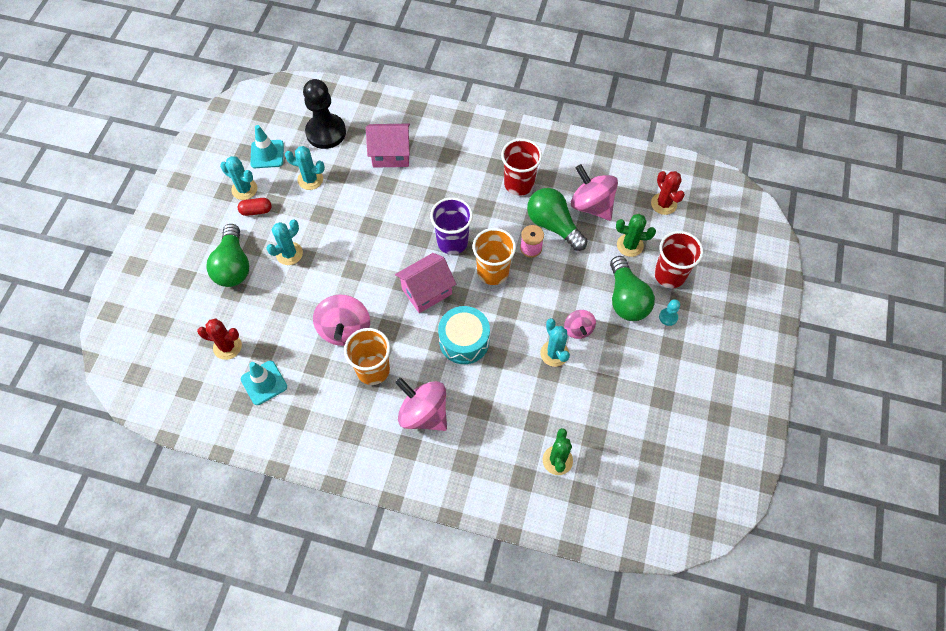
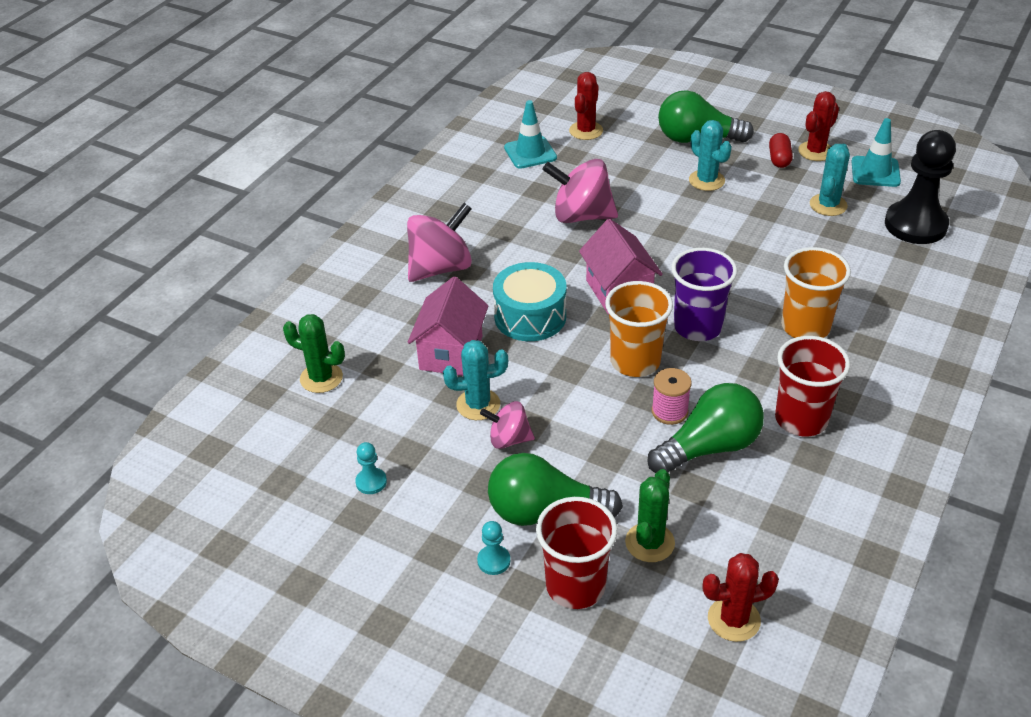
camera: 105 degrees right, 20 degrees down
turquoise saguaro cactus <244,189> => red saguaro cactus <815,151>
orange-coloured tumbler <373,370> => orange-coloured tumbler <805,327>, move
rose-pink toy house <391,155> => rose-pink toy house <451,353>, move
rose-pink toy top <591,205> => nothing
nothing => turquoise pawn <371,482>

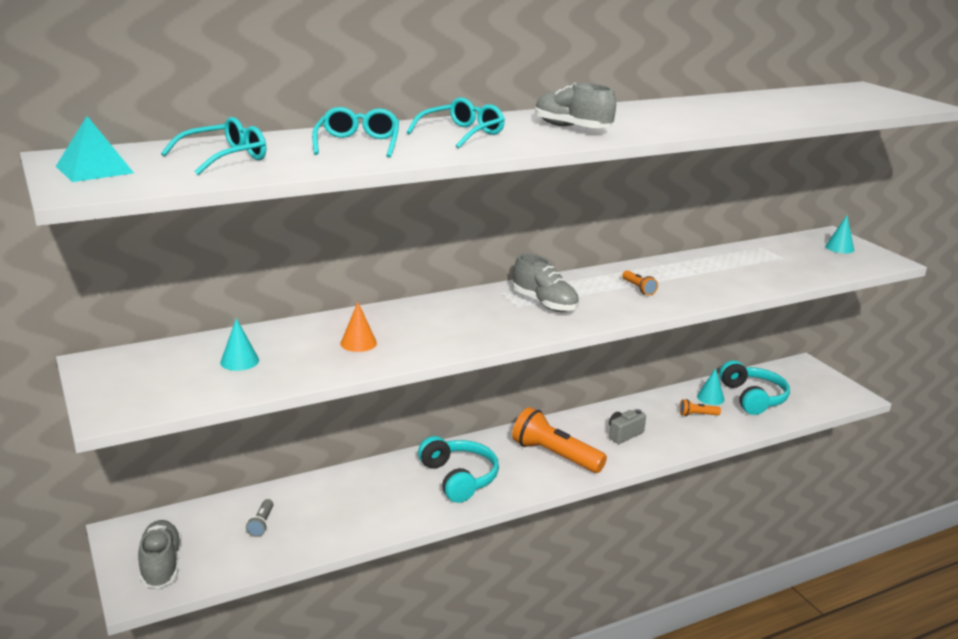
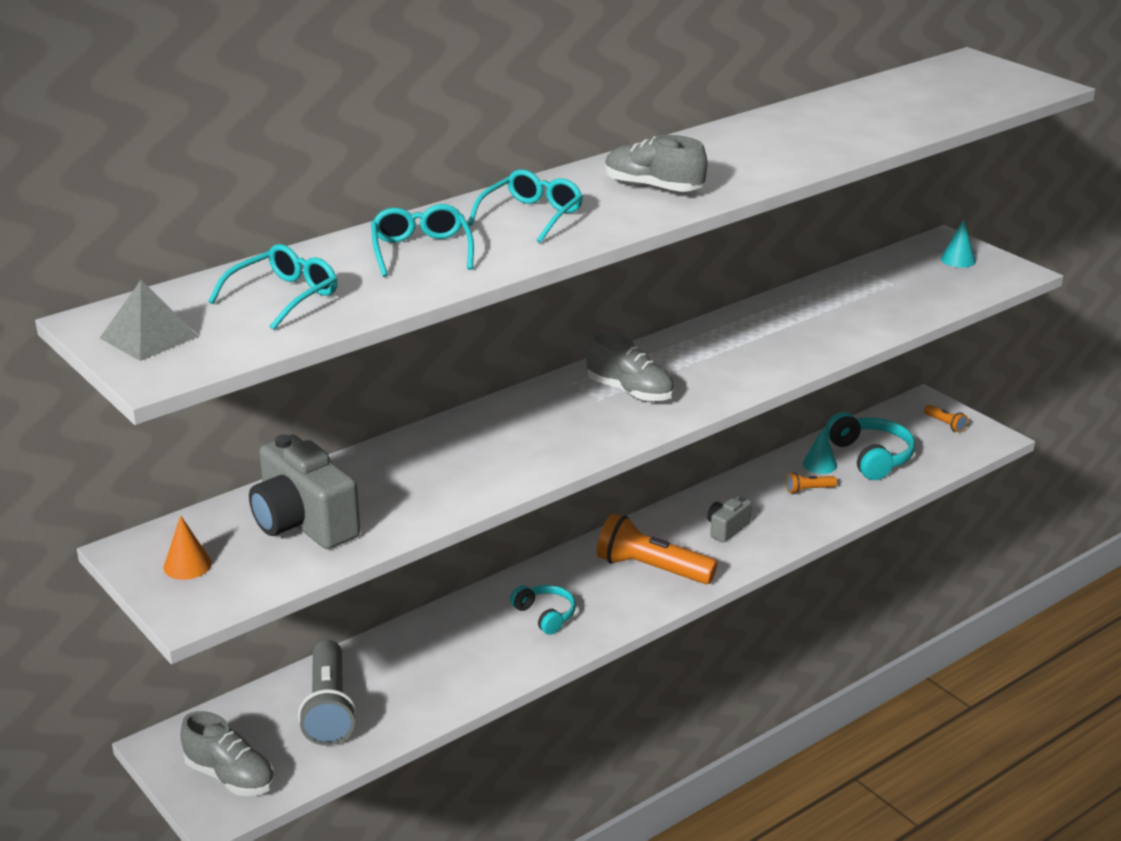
camera: 10 degrees left, 5 degrees up
turquoise solid pyramid <94,169> => grey solid pyramid <149,337>
grey sneaker <161,565> => grey sneaker <230,777>, 150 degrees clockwise
turquoise solid cone <239,361> => grey camera <303,523>
grey flashlight <261,524> => grey flashlight <329,709>, x2.20
orange-coloured solid cone <358,343> => orange-coloured solid cone <187,565>, move
turquoise headphones <459,478> => turquoise headphones <545,615>, x0.63
orange-coloured flashlight <638,289> => orange-coloured flashlight <945,424>, move

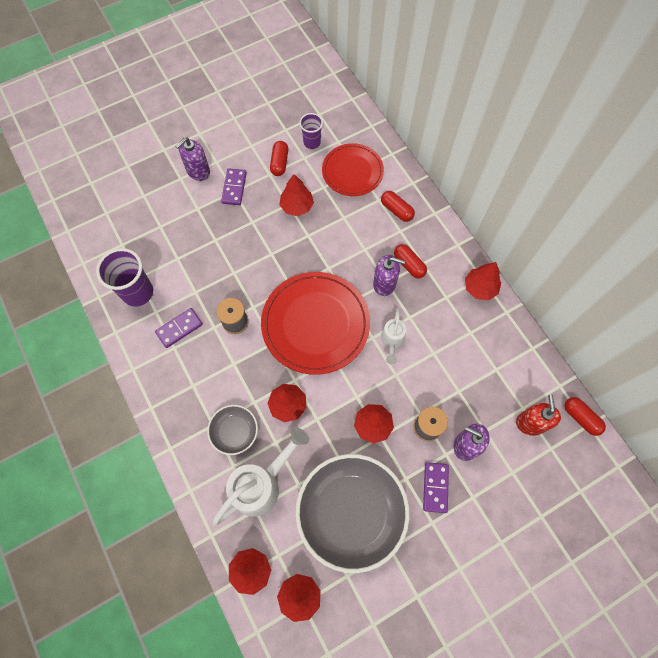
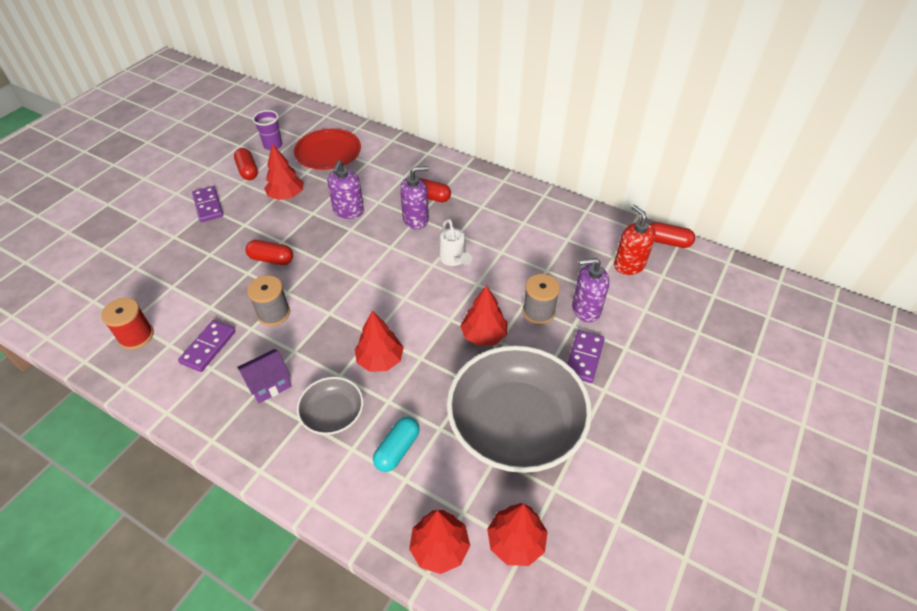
camera: 30 degrees left, 20 degrees down
royal purple tumbler <138,292> => red reel of thread <136,336>
royal purple soap pump <198,171> => royal purple soap pump <348,211>, move
snow-white sprinkling can <262,484> => turquoise capsule <397,449>
red dinner plate <315,324> => nothing
red capsule <396,210> => red capsule <271,259>, move
royal purple domino piece <435,487> => royal purple domino piece <584,358>, 45 degrees clockwise
red fir tree <480,288> => nothing
nothing => royal purple toy house <269,384>

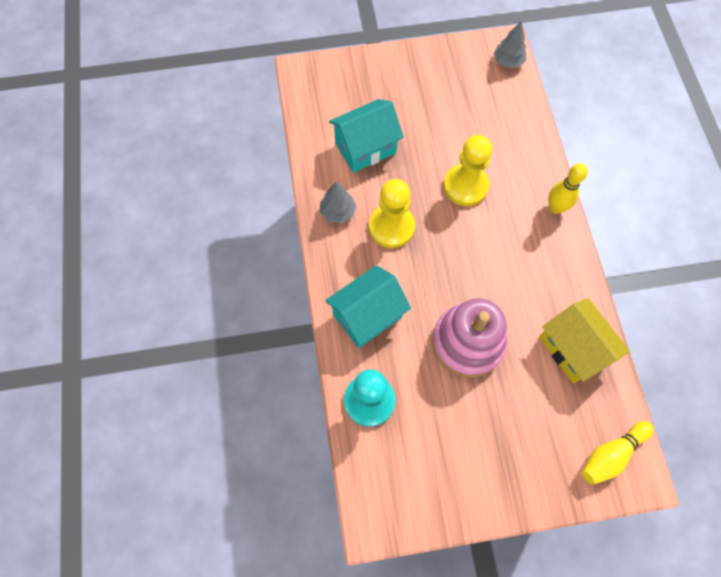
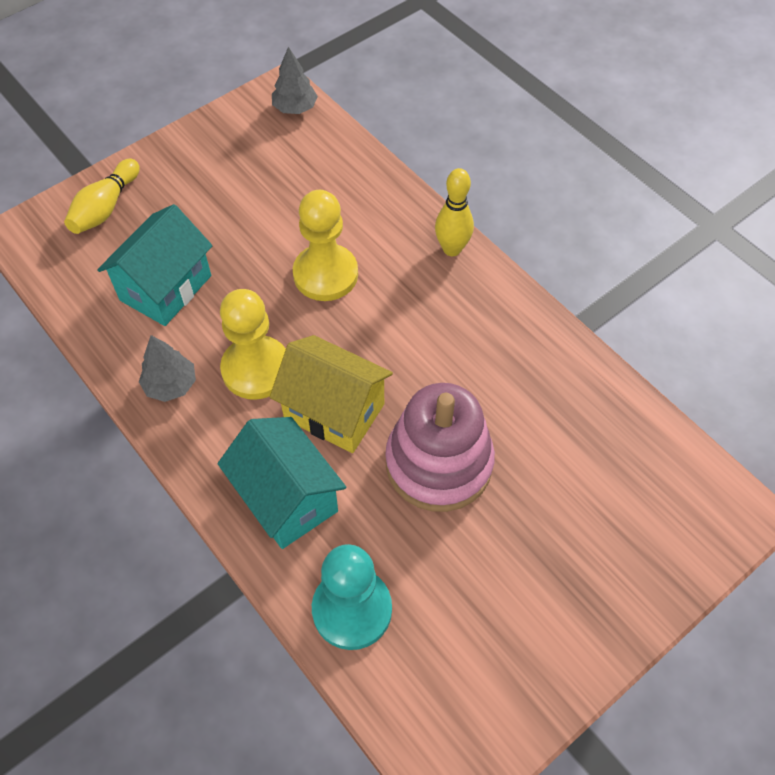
camera: 30 degrees left, 10 degrees down
turquoise toy house <367,315> => turquoise toy house <286,498>, 60 degrees counterclockwise
golden toy house <572,348> => golden toy house <334,411>, move
golden tenpin <611,454> => golden tenpin <106,207>, move

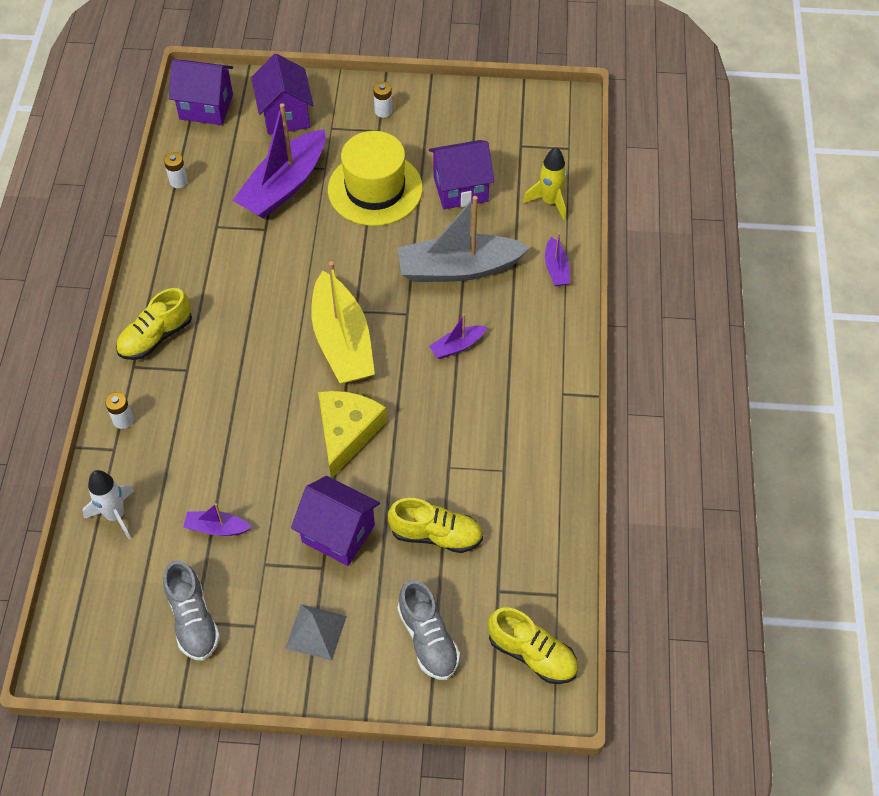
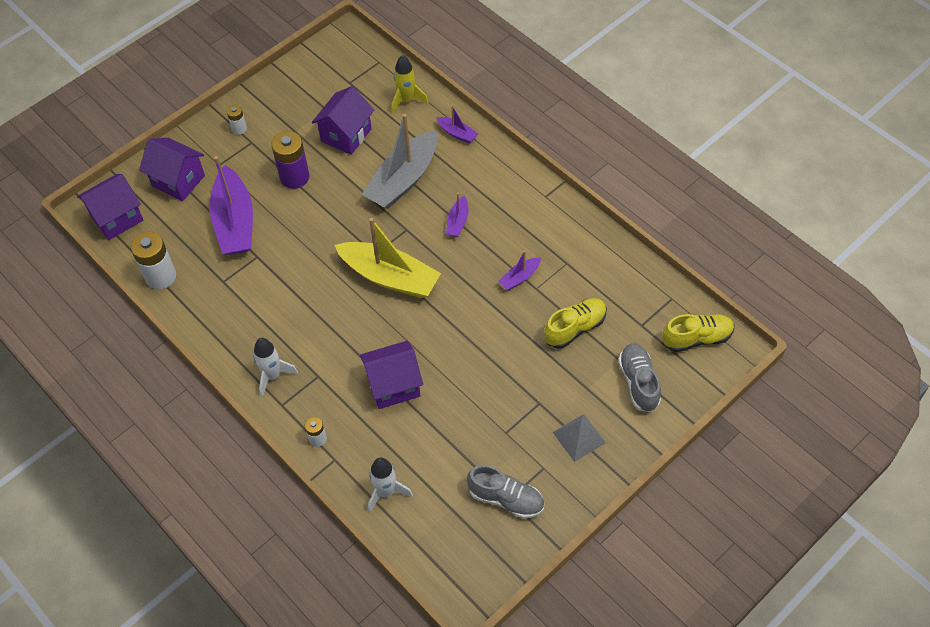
camera: 45 degrees left, 0 degrees up
golden sneaker <156,337> => snow-white toy rocket <272,375>
snow-white battery <178,181> => snow-white battery <161,276>, x1.90
royal purple boat <217,528> => royal purple boat <519,277>, move
royal purple toy house <338,533> => royal purple toy house <393,385>, move
golden cheese wedge <347,432> => nothing
golden tall hat <375,189> => royal purple battery <294,177>
grey sneaker <428,638> => grey sneaker <638,382>, 120 degrees counterclockwise

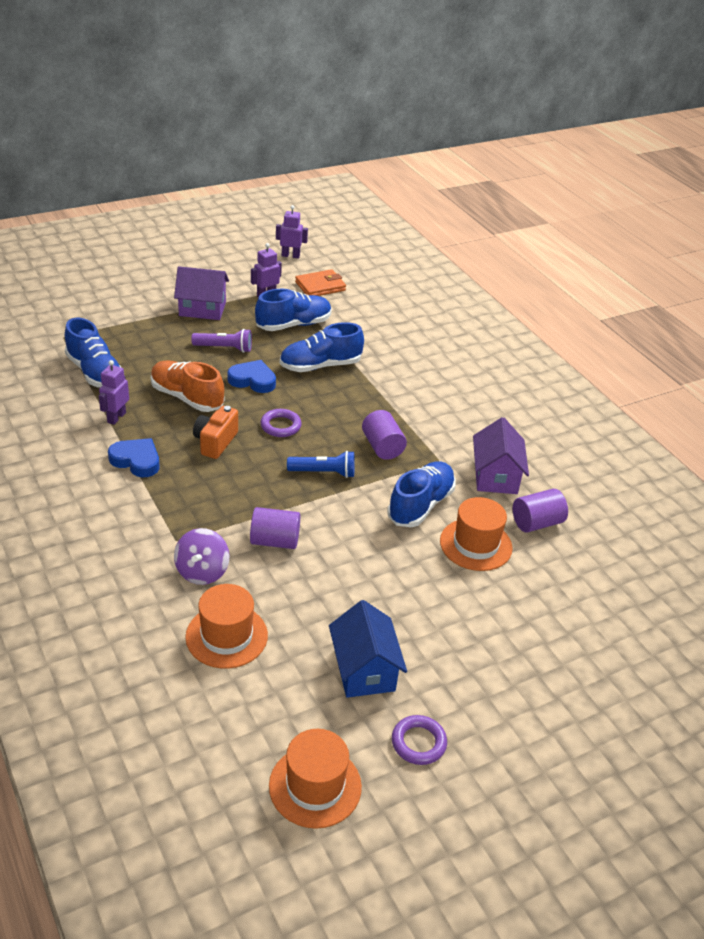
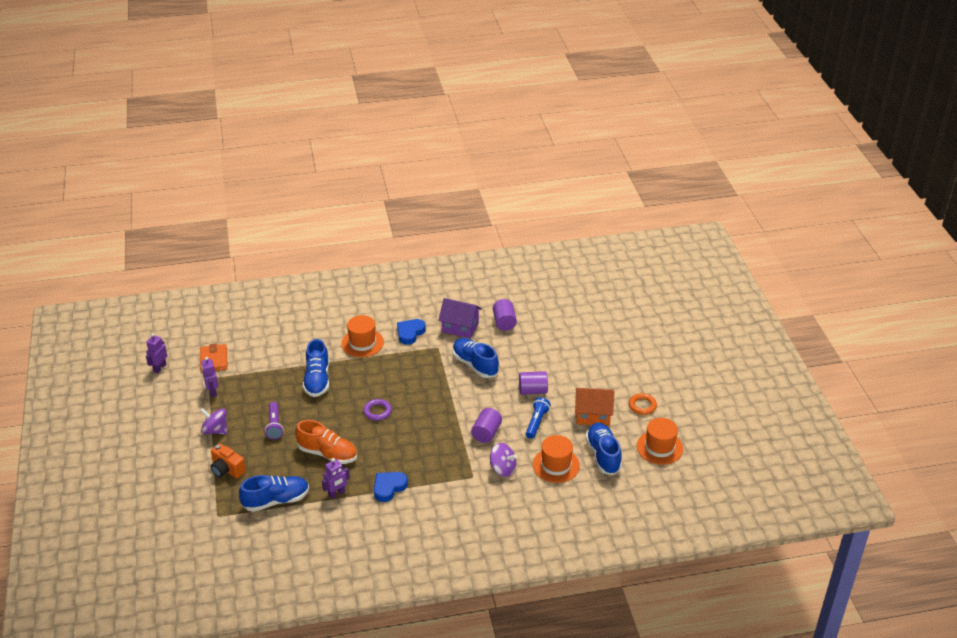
camera: 70 degrees left, 0 degrees up
royal purple robot figure <116,417> => royal purple robot figure <336,493>, 75 degrees counterclockwise
orange-coloured sneaker <187,398> => orange-coloured sneaker <327,453>, 120 degrees counterclockwise
royal purple toy house <202,309> => royal purple toy top <215,430>
royal purple flashlight <224,348> => royal purple flashlight <274,425>, 150 degrees clockwise
orange-coloured camera <215,442> => orange-coloured camera <227,470>, move
royal blue heart <253,380> => royal blue heart <410,333>, move
royal blue sneaker <293,325> => royal blue sneaker <603,455>, move
royal blue flashlight <324,473> => royal blue flashlight <536,422>, move
royal blue toy house <364,670> => orange-coloured toy house <593,415>
royal purple cylinder shape <382,447> => royal purple cylinder shape <533,391>, move
royal purple hoop <418,743> => orange-coloured hoop <642,406>
orange-coloured tall hat <476,544> => orange-coloured tall hat <362,343>, move

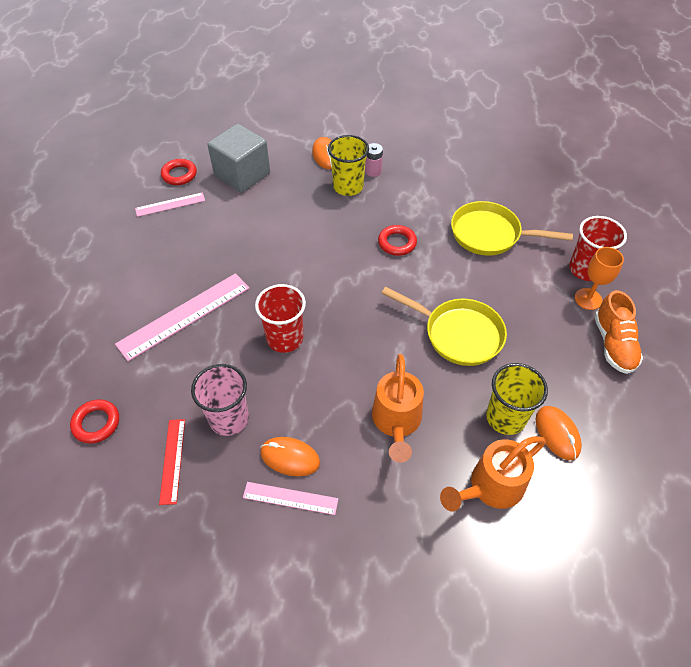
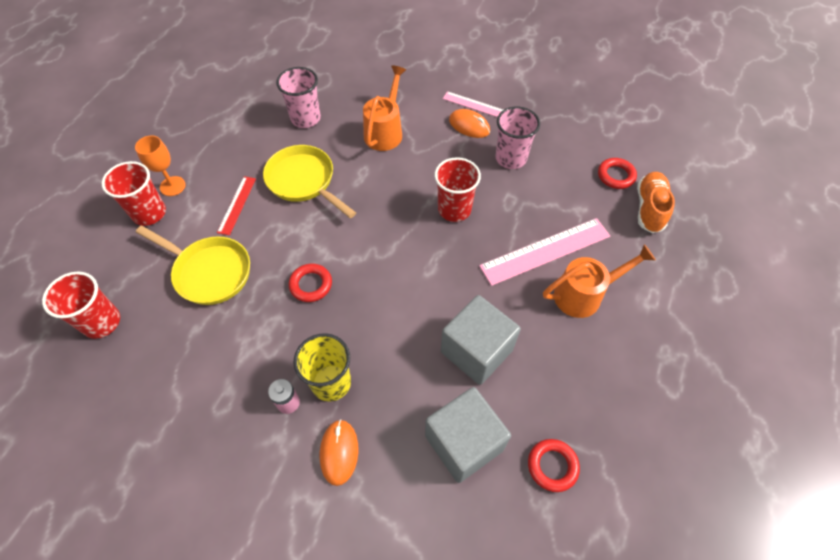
camera: 165 degrees left, 5 degrees up
rose-pink measuring stick <170,204> => nothing
red measuring stick <172,460> => red measuring stick <237,205>, move
orange-coloured sprinkling can <490,487> => orange-coloured sprinkling can <584,294>, move
golden tumbler <505,418> => rose-pink tumbler <305,118>
orange-coloured mouse <557,434> => nothing
orange-coloured sneaker <613,344> => orange-coloured sneaker <649,208>, move
nothing => red tumbler <102,322>
nothing => grey cube <476,351>

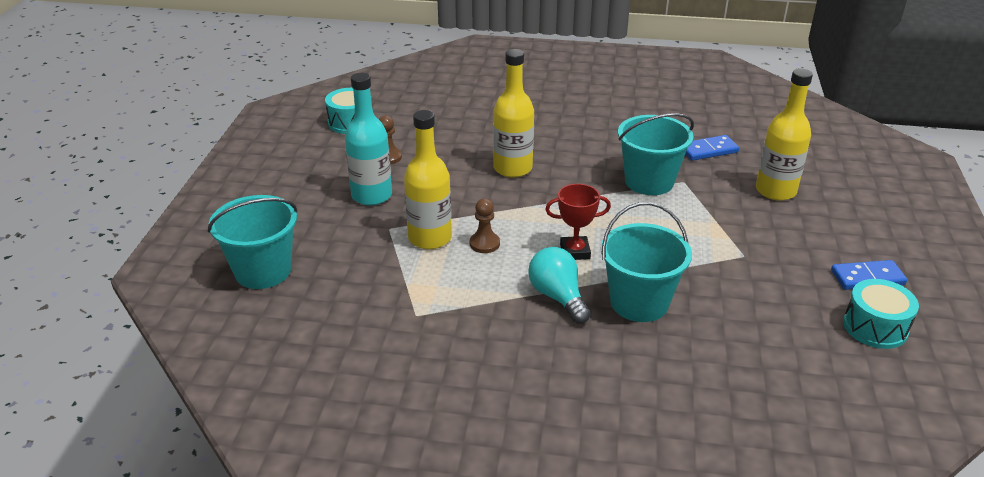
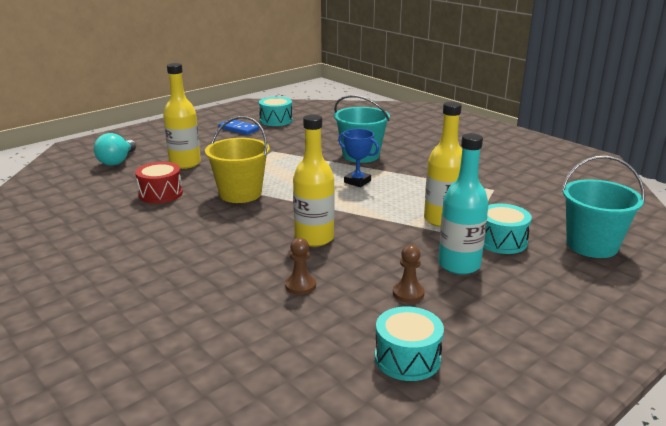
camera: 140 degrees left, 10 degrees down
brown pawn <484,244> => brown pawn <300,286>, move
turquoise bulb <558,297> => turquoise bulb <117,161>, move
red prize cup <575,251> => royal blue prize cup <357,181>
turquoise sand bucket <649,181> => golden sand bucket <240,194>
royal blue domino piece <708,150> => red toy drum <160,194>
nothing => turquoise toy drum <501,241>

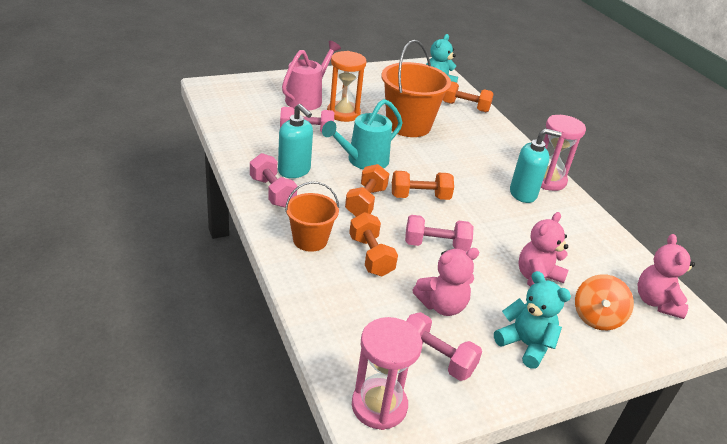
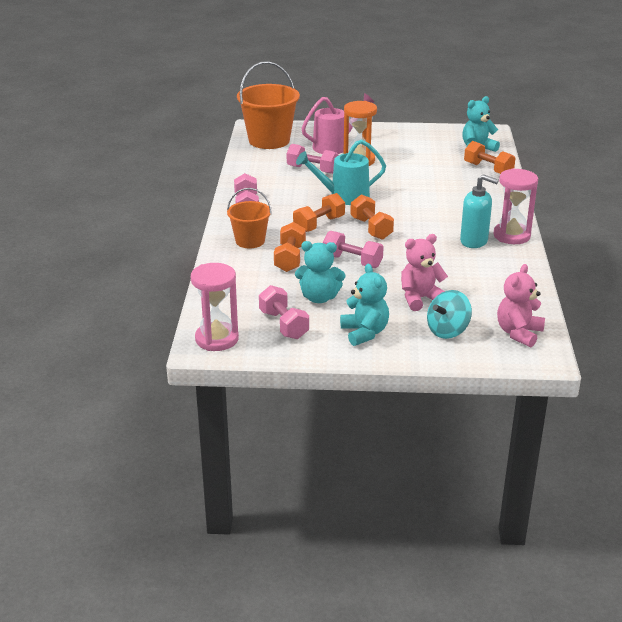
camera: 30 degrees right, 5 degrees down
turquoise soap pump <294,171> => nothing
orange-coloured sand bucket <408,125> => orange-coloured sand bucket <269,140>, move
orange-coloured hand weight <420,197> => orange-coloured hand weight <371,228>, 45 degrees clockwise
rose-pink stuffed bear <442,305> => turquoise stuffed bear <319,298>
orange-coloured toy top <596,317> => turquoise toy top <447,331>

